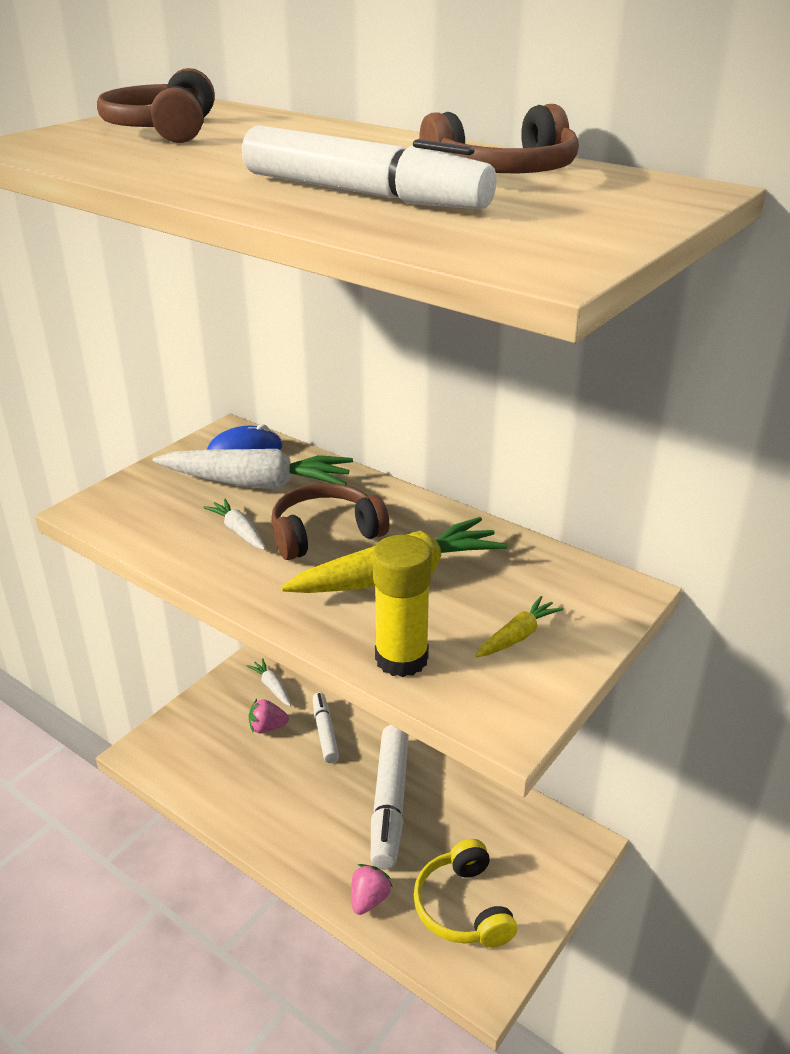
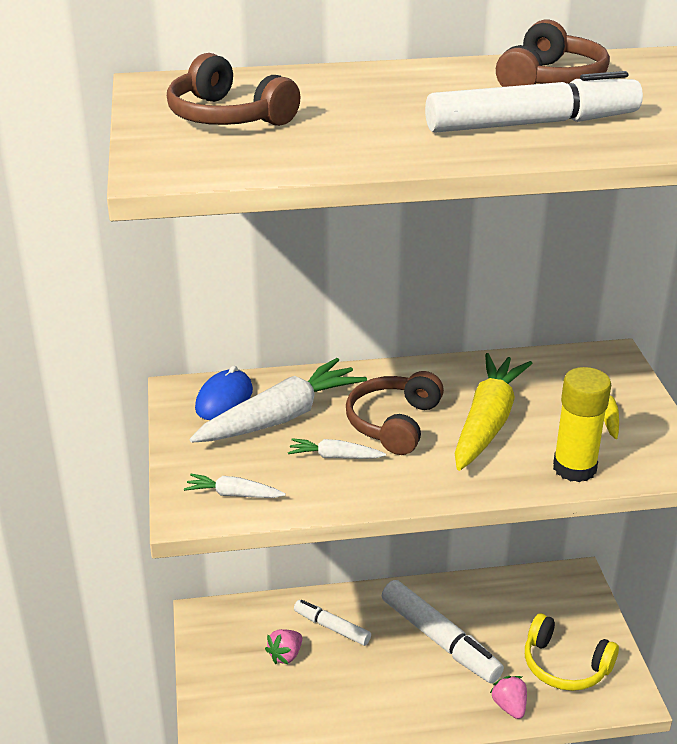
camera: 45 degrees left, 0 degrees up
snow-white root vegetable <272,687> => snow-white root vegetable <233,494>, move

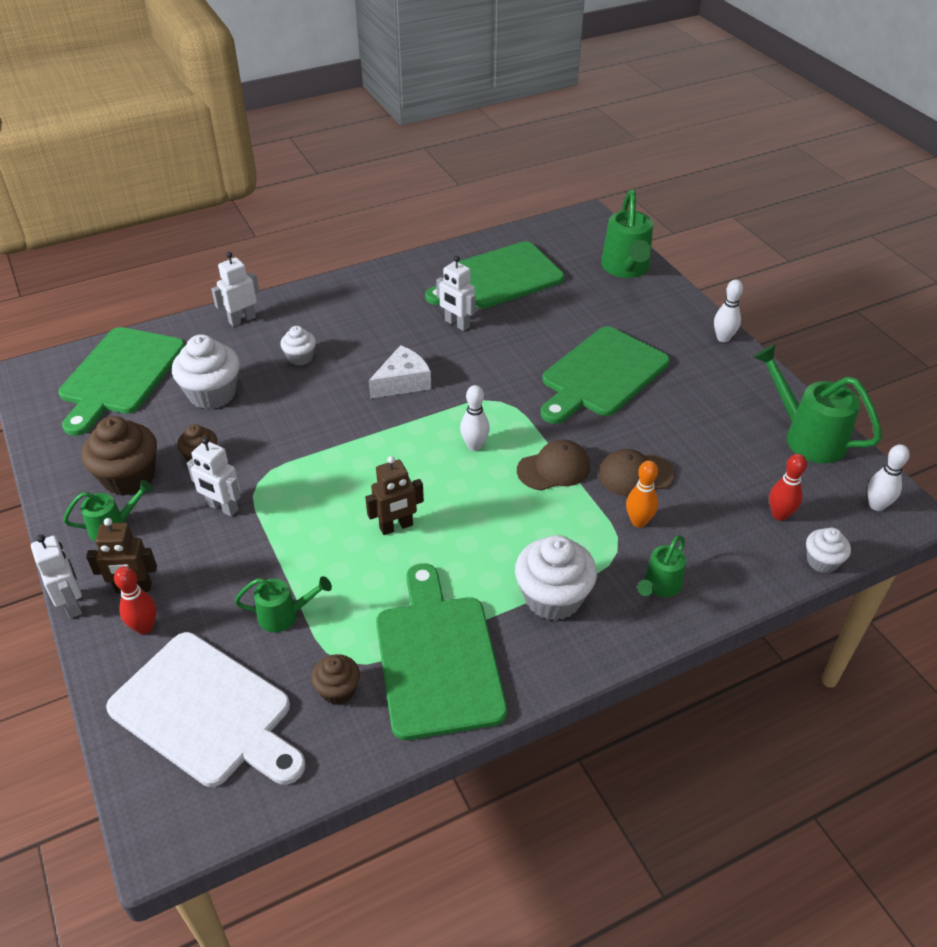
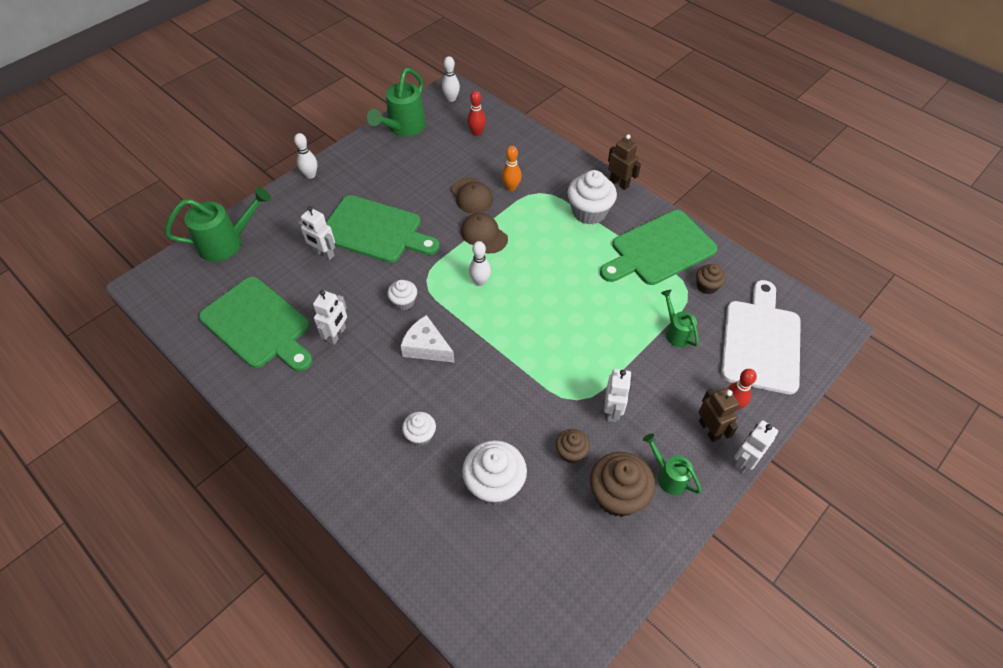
camera: 110 degrees left, 10 degrees up
leaf-green chopping board <120,375> => nothing
snow-white robot figure <242,319> => snow-white robot figure <323,253>, move
brown robot figure <396,527> => brown robot figure <619,183>, move
leaf-green sprinkling can <660,586> => nothing
snow-white cupcake <822,561> => snow-white cupcake <404,302>, move

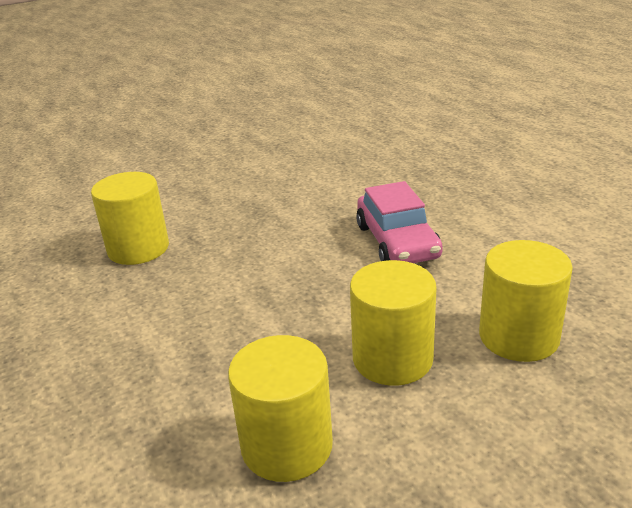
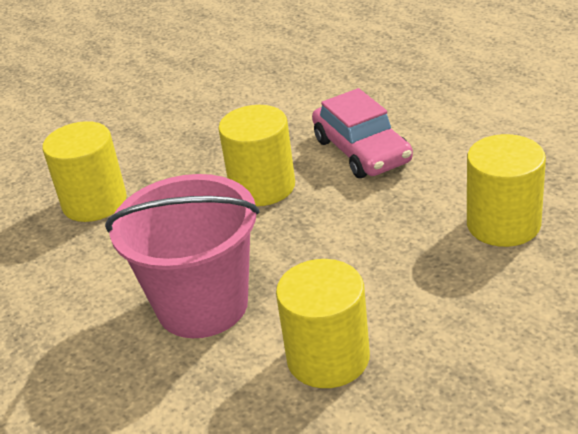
camera: 10 degrees left, 5 degrees up
golden cylinder shape <392,359> => golden cylinder shape <262,187>, move
nothing => rose-pink sand bucket <202,305>

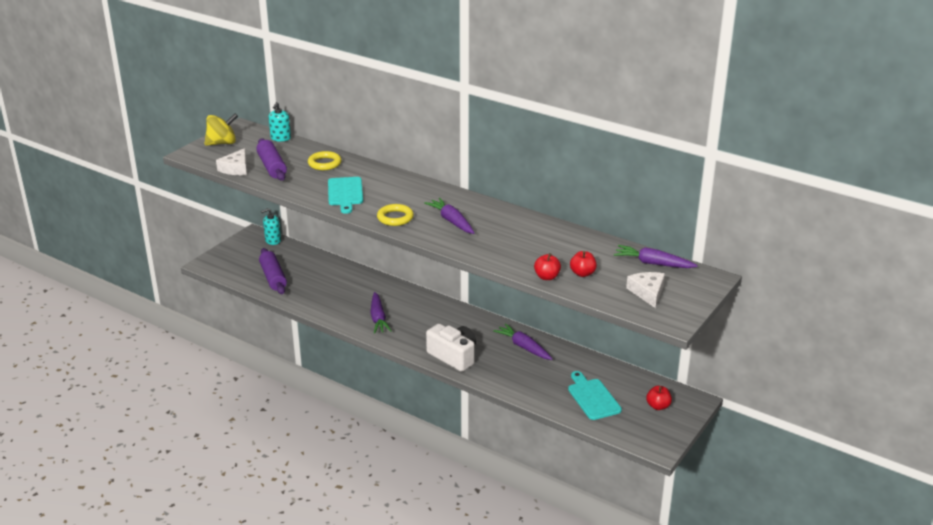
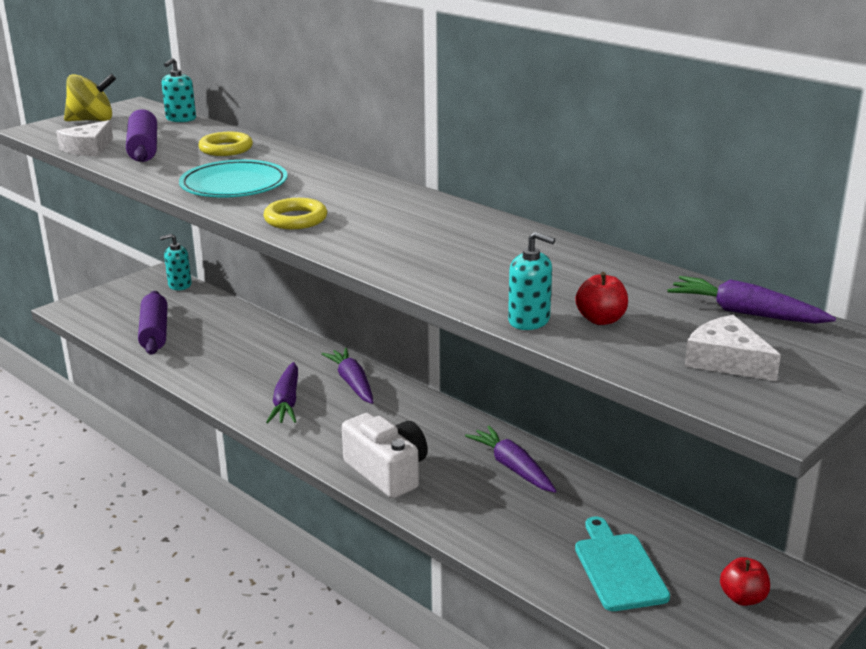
camera: 10 degrees right, 5 degrees down
turquoise chopping board <345,193> => turquoise dinner plate <234,184>
royal purple root vegetable <451,221> => royal purple root vegetable <352,383>, move
red apple fruit <547,277> => turquoise soap pump <529,320>
snow-white cheese wedge <647,292> => snow-white cheese wedge <726,360>, 45 degrees counterclockwise

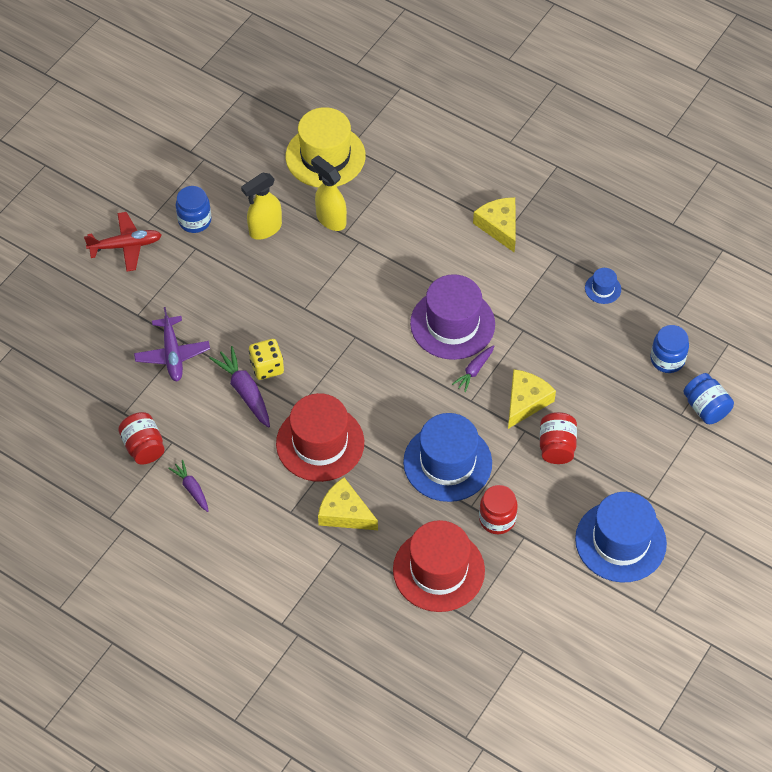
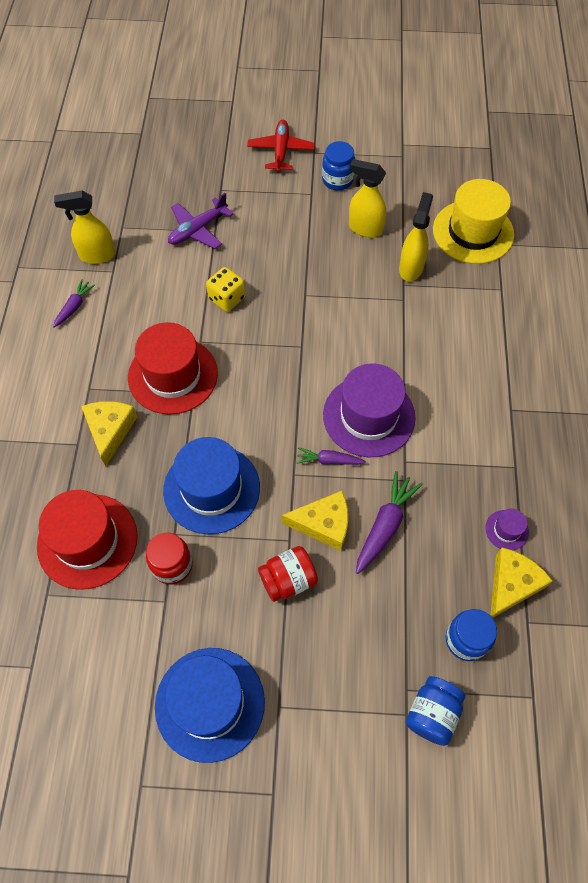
camera: 60 degrees right, 5 degrees up
red aeroplane <126,246> => red aeroplane <281,151>, 135 degrees counterclockwise
red preserve jar <143,447> => golden sprayer <97,255>
royal purple root vegetable <244,391> => royal purple root vegetable <385,525>, move
golden cheese wedge <499,226> => golden cheese wedge <511,585>, move
royal blue tall hat <603,289> => royal purple tall hat <506,530>

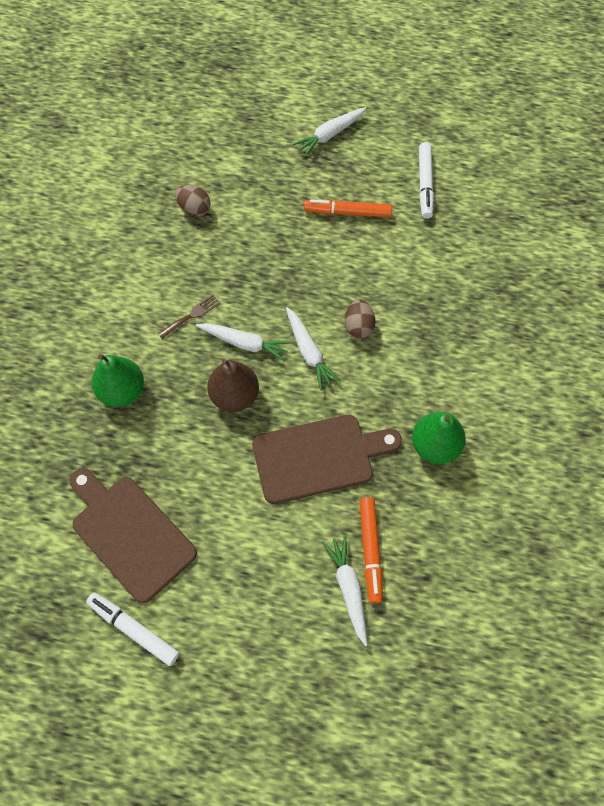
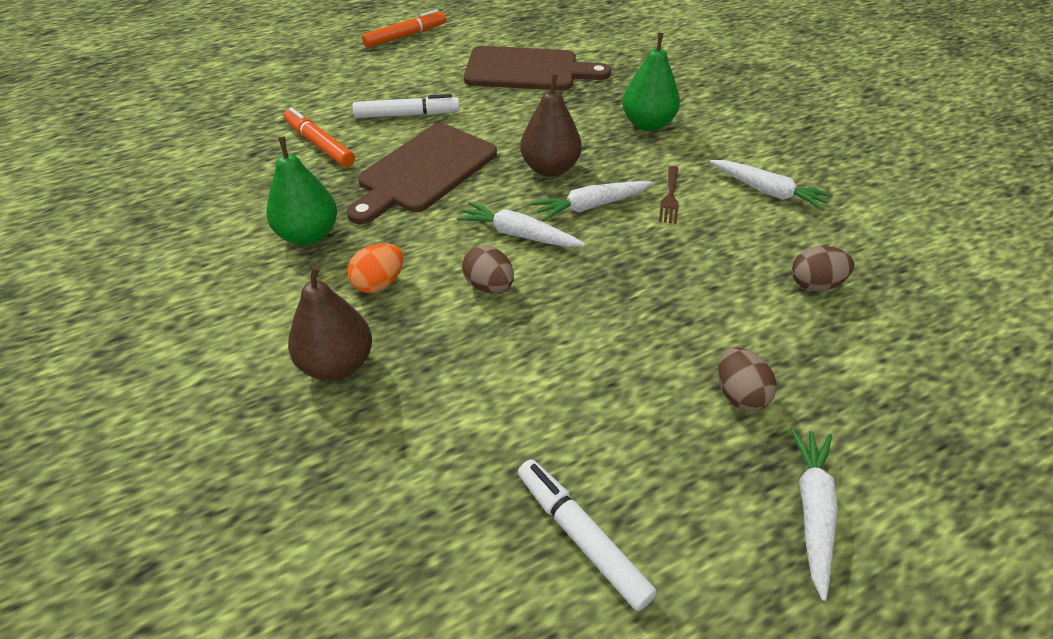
camera: 140 degrees right, 20 degrees down
snow-white marker pen <133,629> => snow-white marker pen <407,115>, move
orange-coloured marker pen <347,212> => orange-coloured marker pen <405,36>, move
snow-white root vegetable <348,589> => snow-white root vegetable <767,191>, move
nothing => brown pear <337,364>
nothing => orange-coloured egg shape <379,283>
nothing => brown egg shape <739,394>

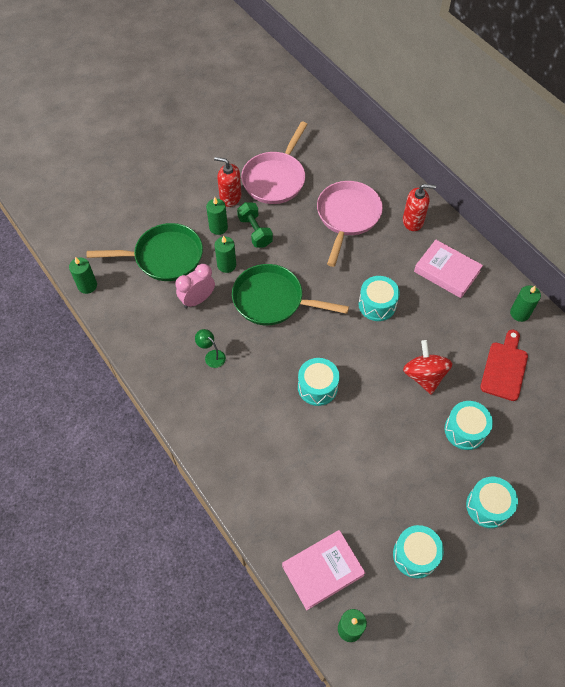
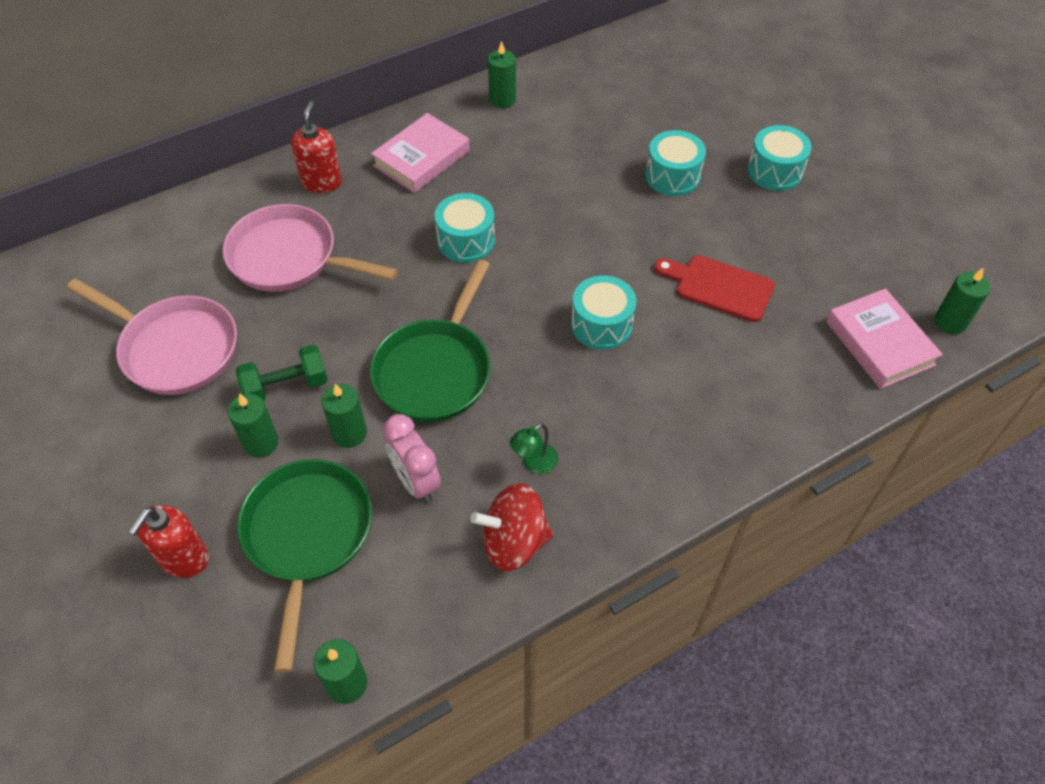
camera: 85 degrees left, 5 degrees down
red soap pump <230,197> => red soap pump <184,558>, move
turquoise toy drum <415,555> => nothing
red toy top <424,376> => red toy top <514,542>, move
red chopping board <505,368> => red chopping board <719,287>, move

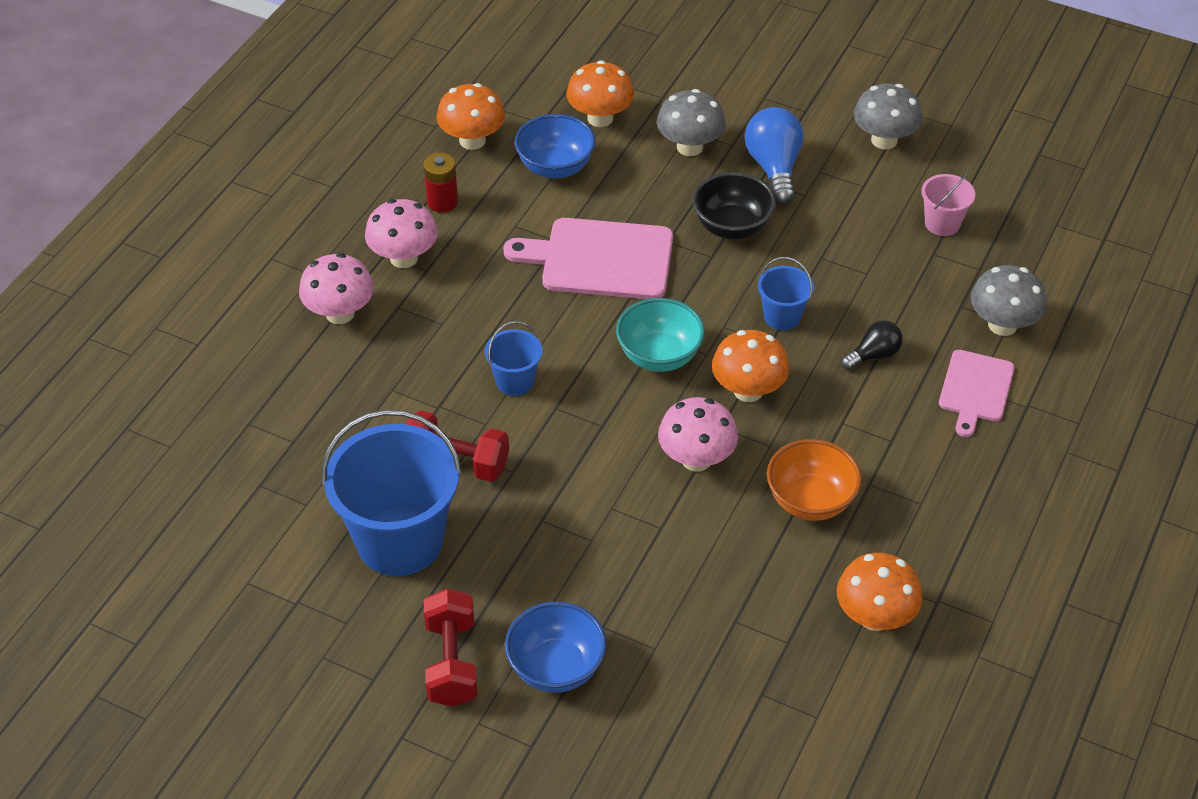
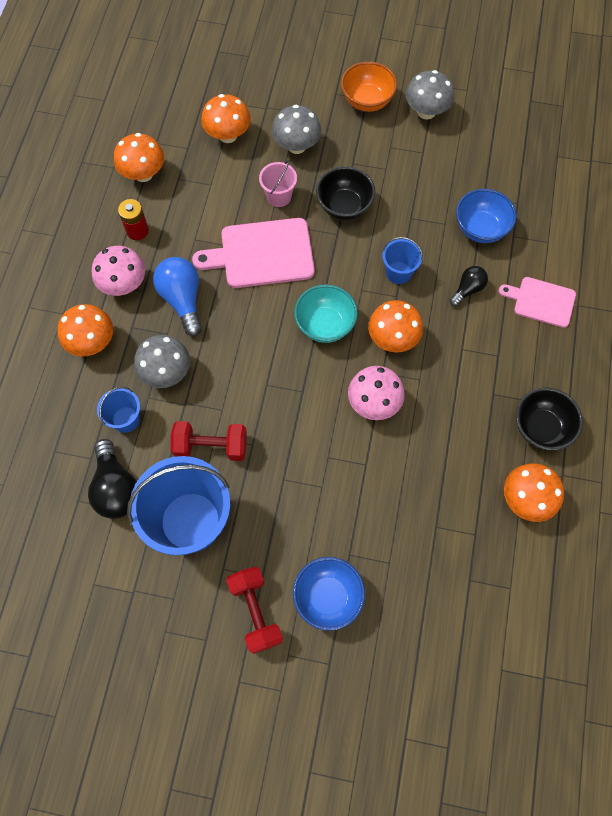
camera: 15 degrees left, 20 degrees up
rose-pink mushroom <340,313> => orange-coloured mushroom <92,342>
royal blue sand bucket <515,381> => royal blue sand bucket <126,419>, move
royal blue deep dish <555,167> => royal blue deep dish <480,229>, move
royal blue bulb <774,168> => royal blue bulb <182,300>, move
orange-coloured deep dish <810,501> => orange-coloured deep dish <367,101>, move
rose-pink sand bucket <942,223> => rose-pink sand bucket <279,196>, move
rose-pink chopping board <975,389> => rose-pink chopping board <541,301>, 105 degrees clockwise
grey mushroom <1002,325> => grey mushroom <166,372>, move
nothing => black bulb <116,488>
nothing => black deep dish <541,428>

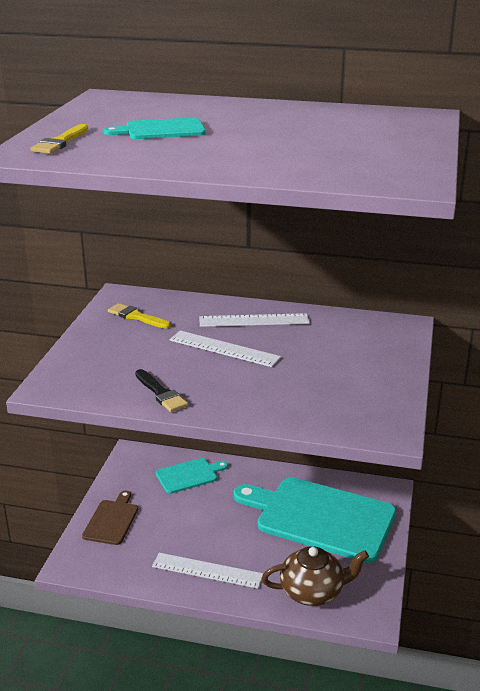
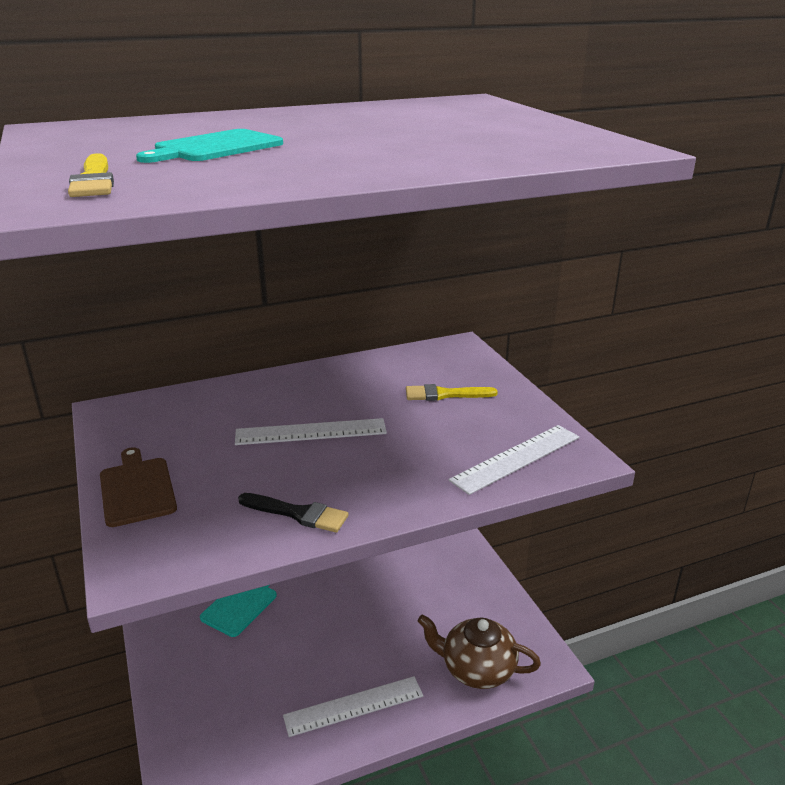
camera: 35 degrees left, 0 degrees up
brown chopping board <112,520> => brown chopping board <137,489>, move
golden brush <136,317> => golden brush <445,394>, move
snow-white measuring stick <254,320> => snow-white measuring stick <516,458>, move
turquoise chopping board <321,517> => nothing
brown teapot <313,591> => brown teapot <476,669>, 120 degrees counterclockwise

